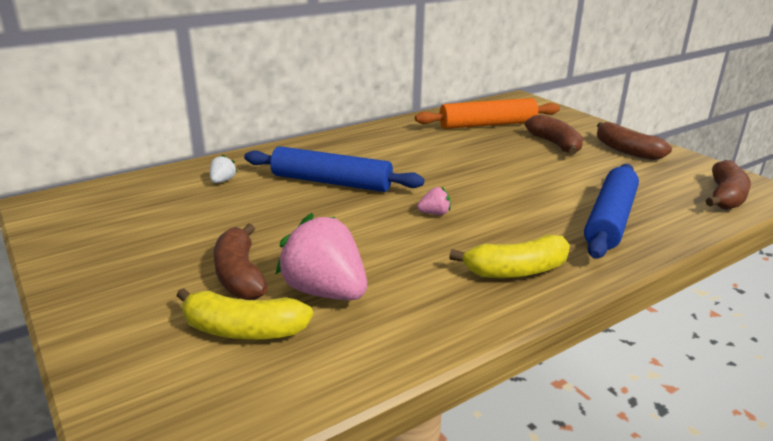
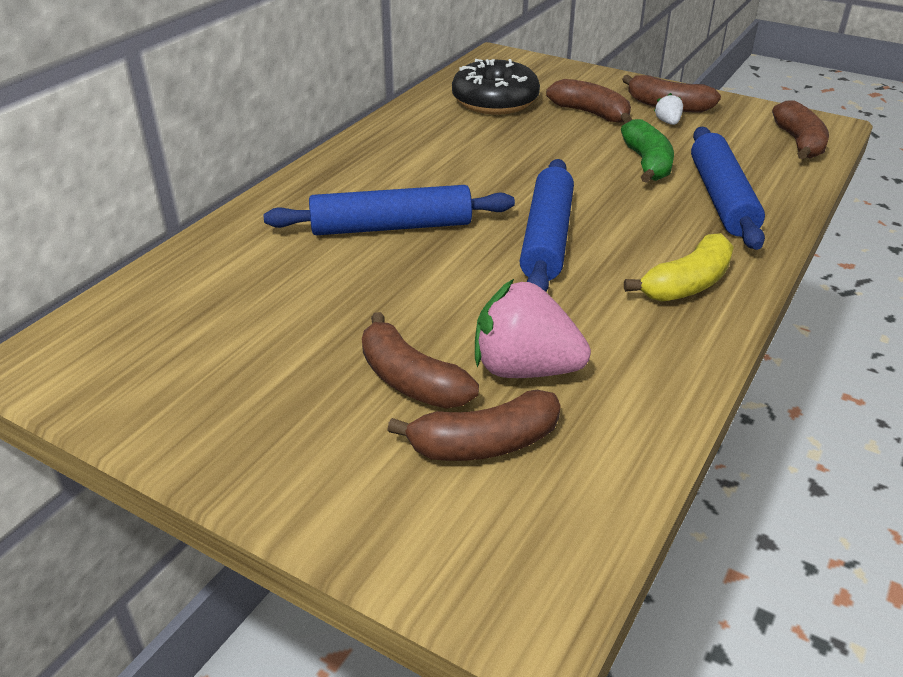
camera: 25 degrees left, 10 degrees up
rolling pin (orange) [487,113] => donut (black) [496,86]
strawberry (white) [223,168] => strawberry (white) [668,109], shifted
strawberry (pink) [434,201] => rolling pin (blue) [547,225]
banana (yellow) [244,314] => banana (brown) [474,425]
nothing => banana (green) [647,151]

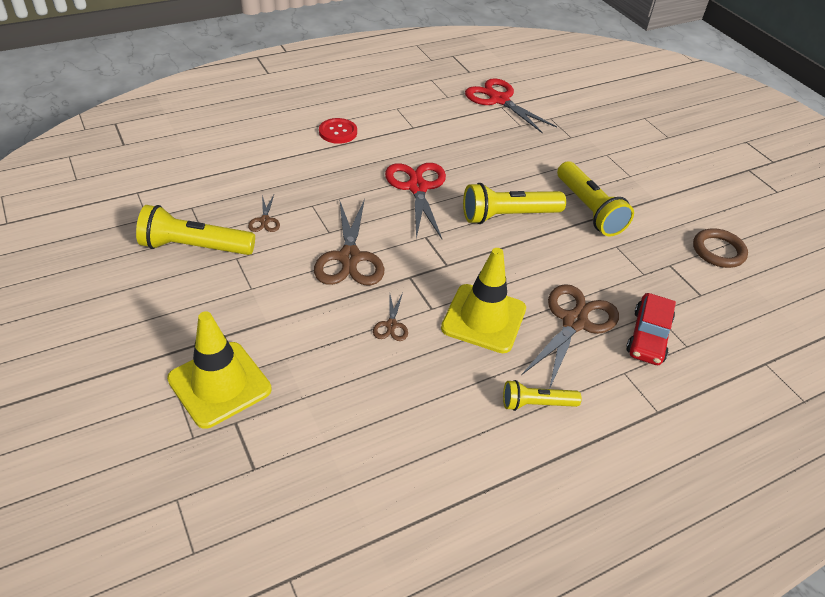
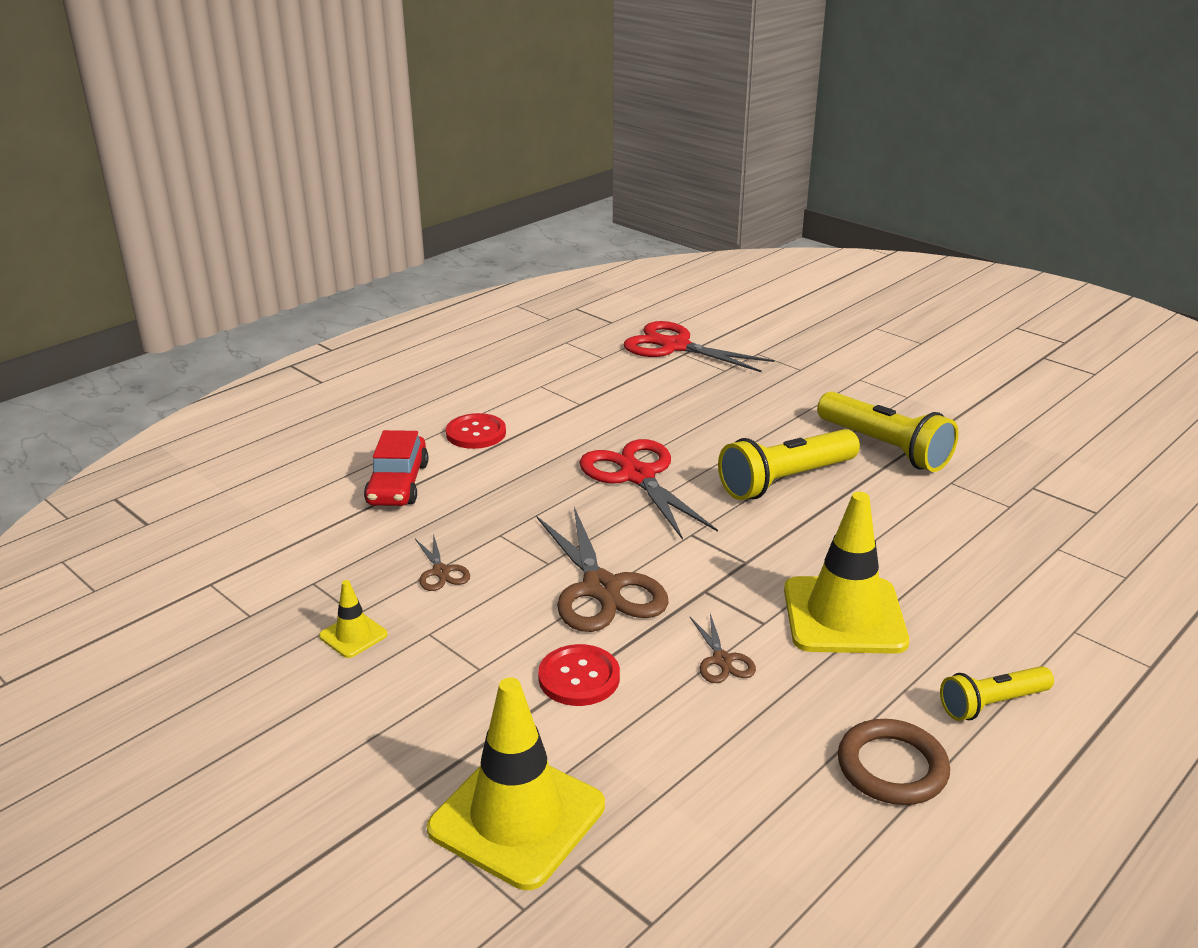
camera: 15 degrees left, 15 degrees down
flashlight (yellow) [195,230] => traffic cone (yellow) [353,619]
ring (brown) [720,248] => ring (brown) [894,762], shifted
scissors (brown) [570,336] => nothing
car (red) [651,329] => car (red) [396,468], shifted
nothing => button (red) [579,675]

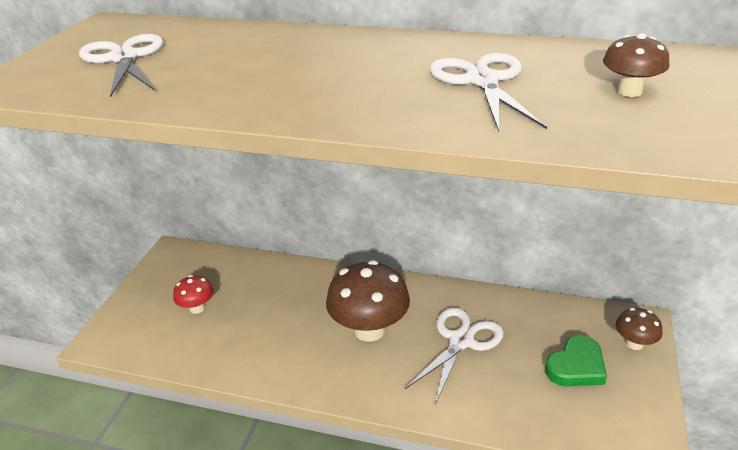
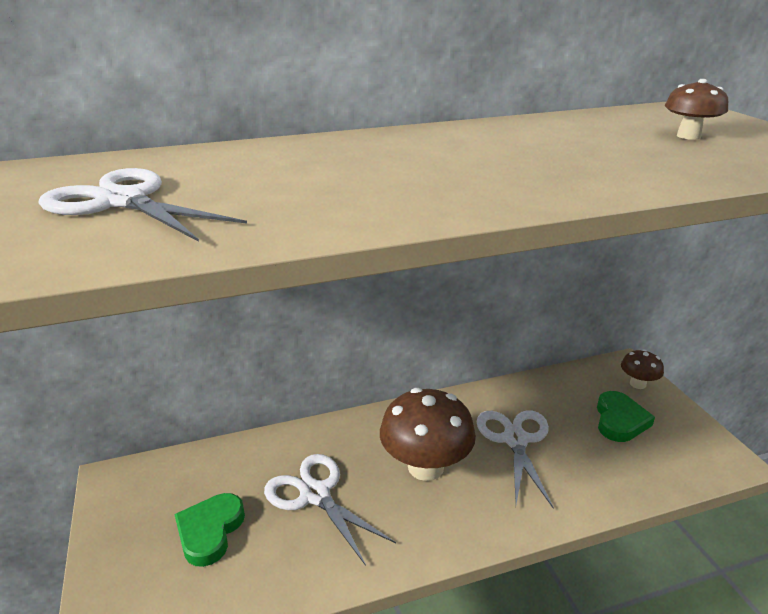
camera: 35 degrees left, 5 degrees down
scissors (white) [488,92] => scissors (white) [330,510], shifted
mushroom (red) [193,294] => heart (green) [209,530]

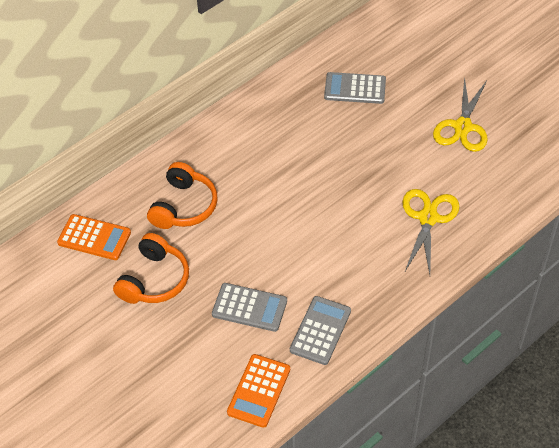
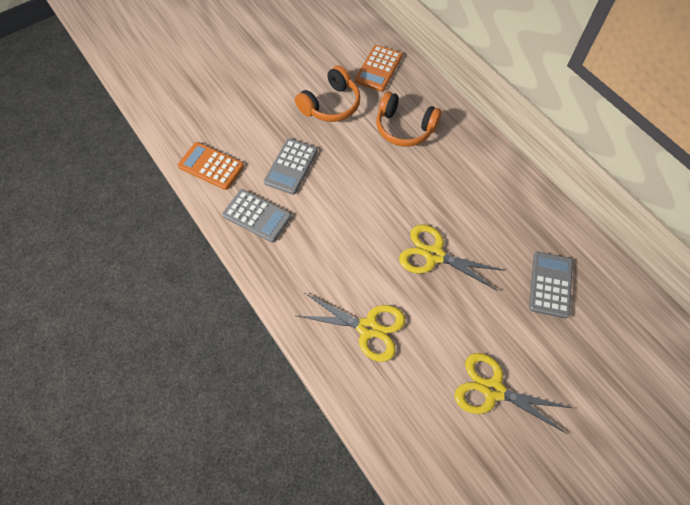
camera: 95 degrees right, 10 degrees up
headphones (orange) [151,268] => headphones (orange) [327,93], 75 degrees counterclockwise
nothing => scissors (yellow) [452,257]

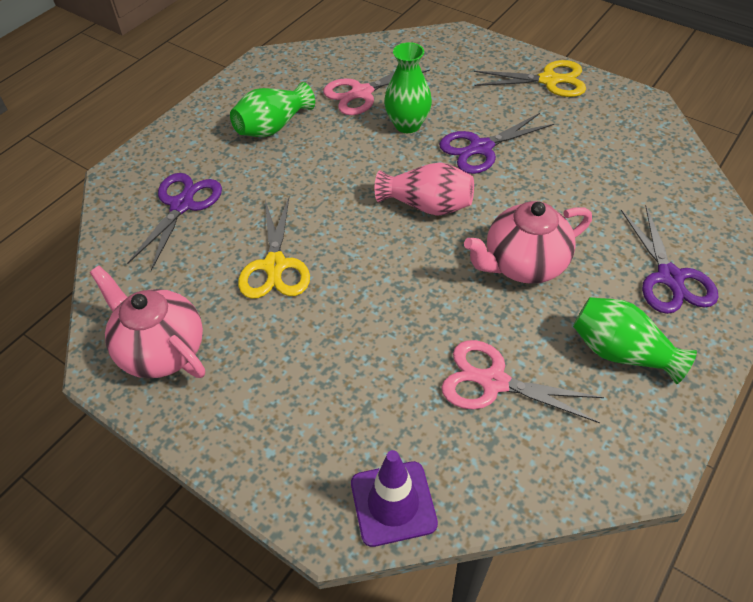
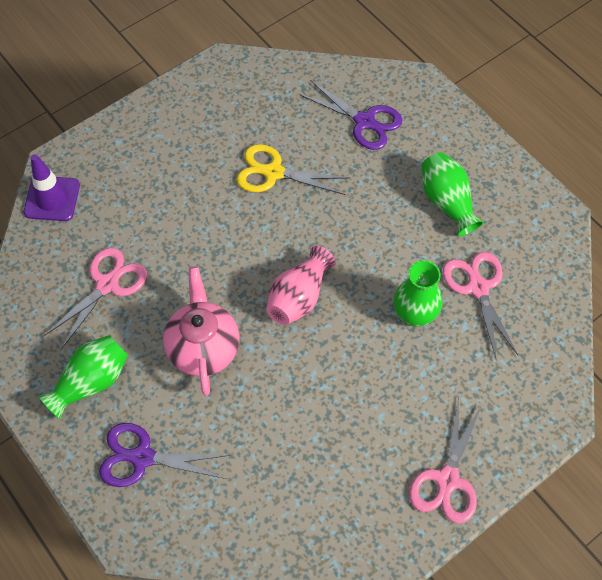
camera: 105 degrees right, 10 degrees up
scissors (yellow) [530,78] => scissors (pink) [445,460]
scissors (purple) [496,143] => nothing
teapot (pink) [147,322] => nothing

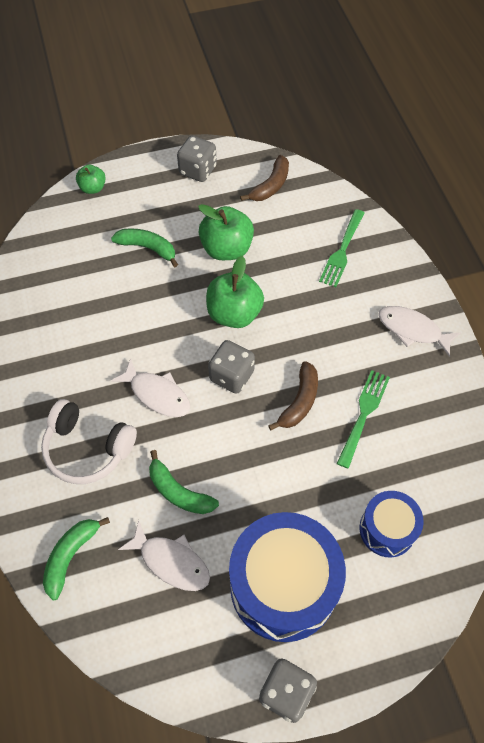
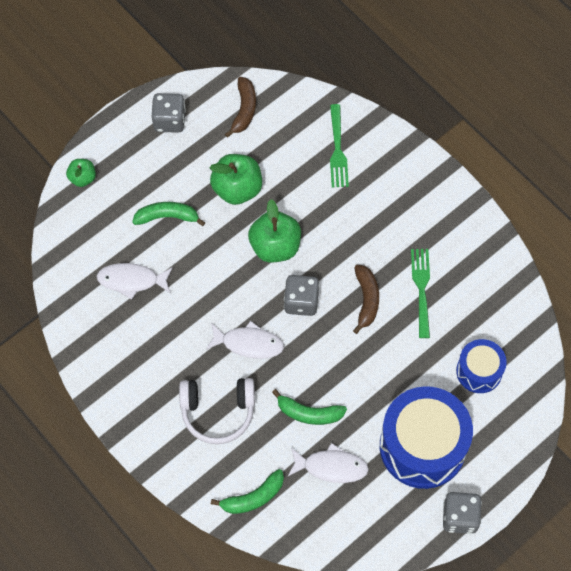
camera: 25 degrees left, 5 degrees up
fish (white) [419,331] => fish (white) [135,281], shifted
banana (green) [76,558] => banana (green) [247,491], 120 degrees counterclockwise

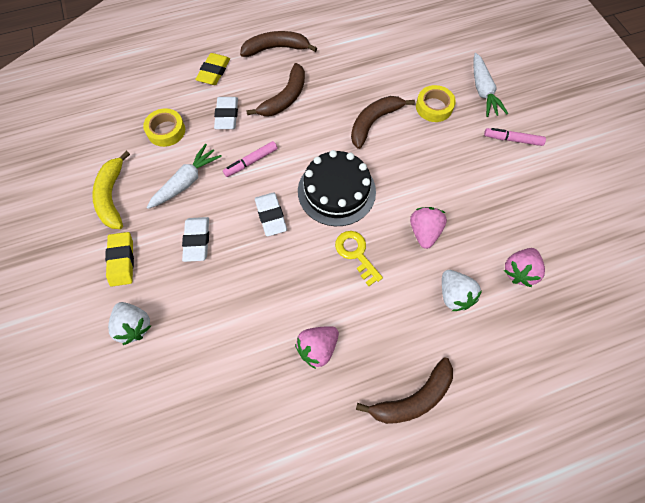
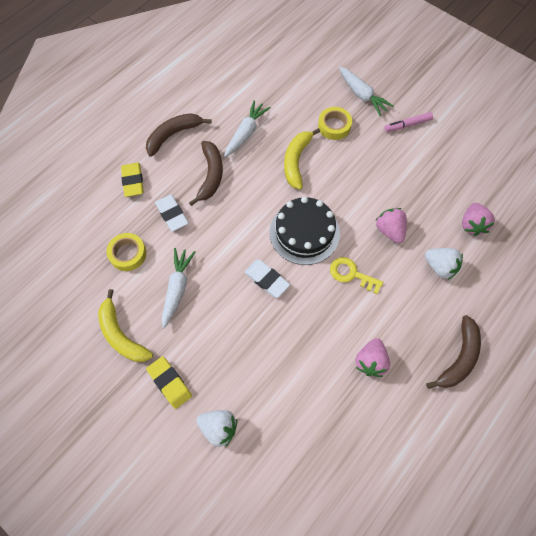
camera: 30 degrees left, 0 degrees up
banana (brown) [383,122] => banana (yellow) [302,159]
marker (pink) [250,159] => nothing
eraser (white) [195,239] => nothing
nothing => carrot (white) [247,128]

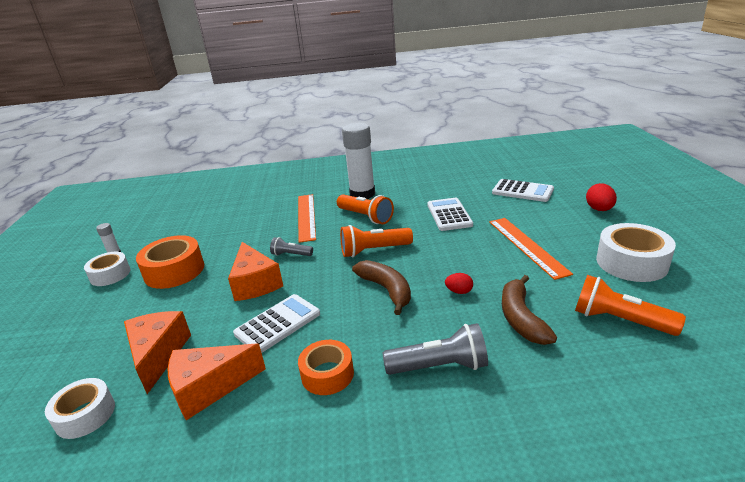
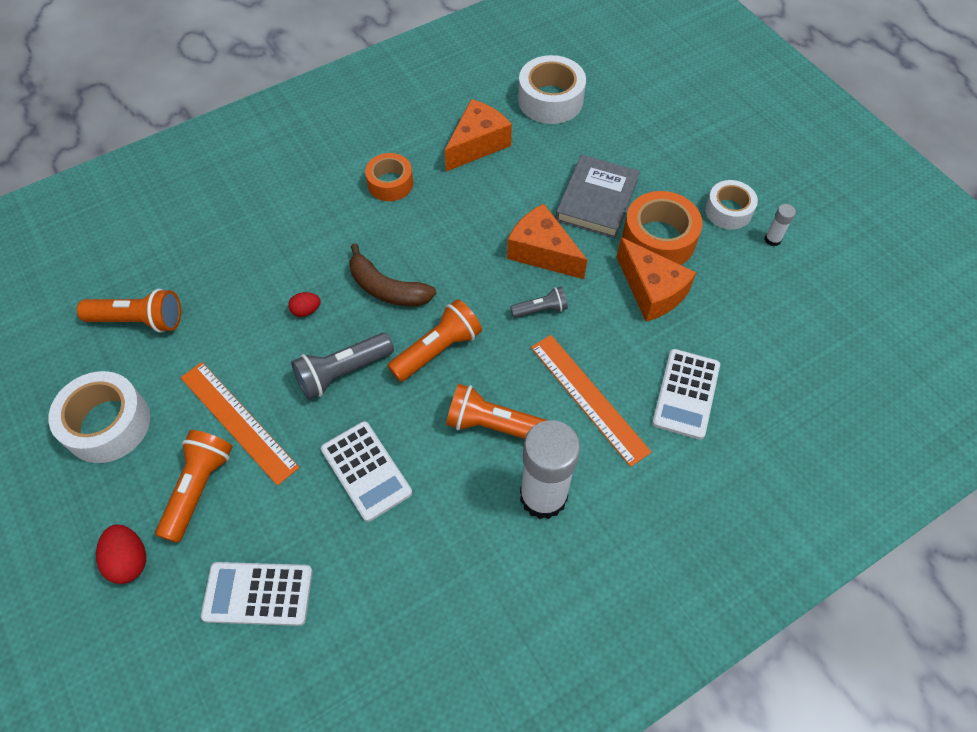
camera: 150 degrees right, 30 degrees up
banana (brown) [529,310] => nothing
calculator (white) [276,323] => calculator (white) [686,394], shifted
cheese (orange) [157,352] => cheese (orange) [657,279], shifted
flashlight (grey) [435,349] => flashlight (grey) [342,366], shifted
tape (white) [80,408] => tape (white) [552,89], x1.53
nothing => book (grey) [598,196]
nothing => flashlight (orange) [193,486]

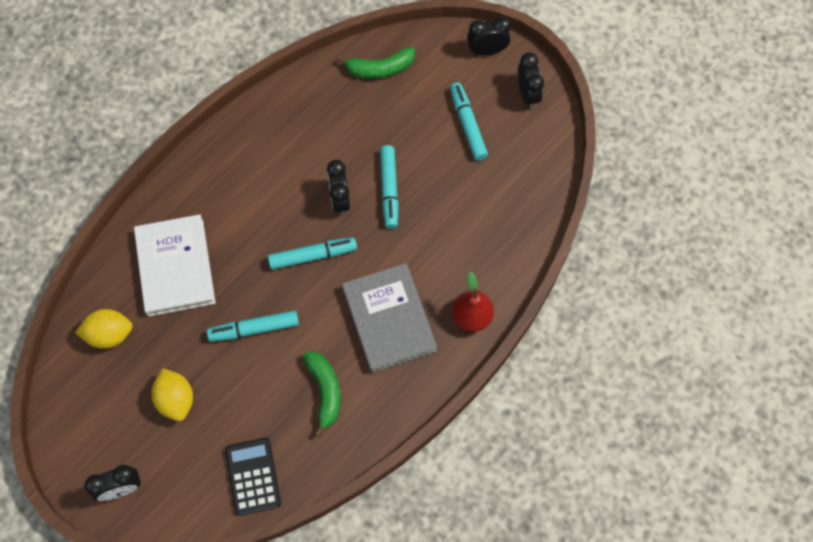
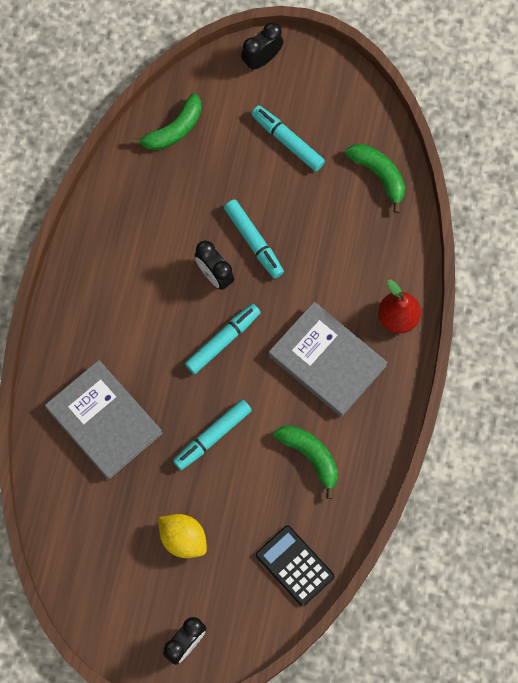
camera: 30 degrees left, 5 degrees up
clock (black) [531,80] => nothing
book (white) [175,265] => book (grey) [104,420]
lemon (yellow) [104,329] => nothing
nothing => banana (green) [375,178]

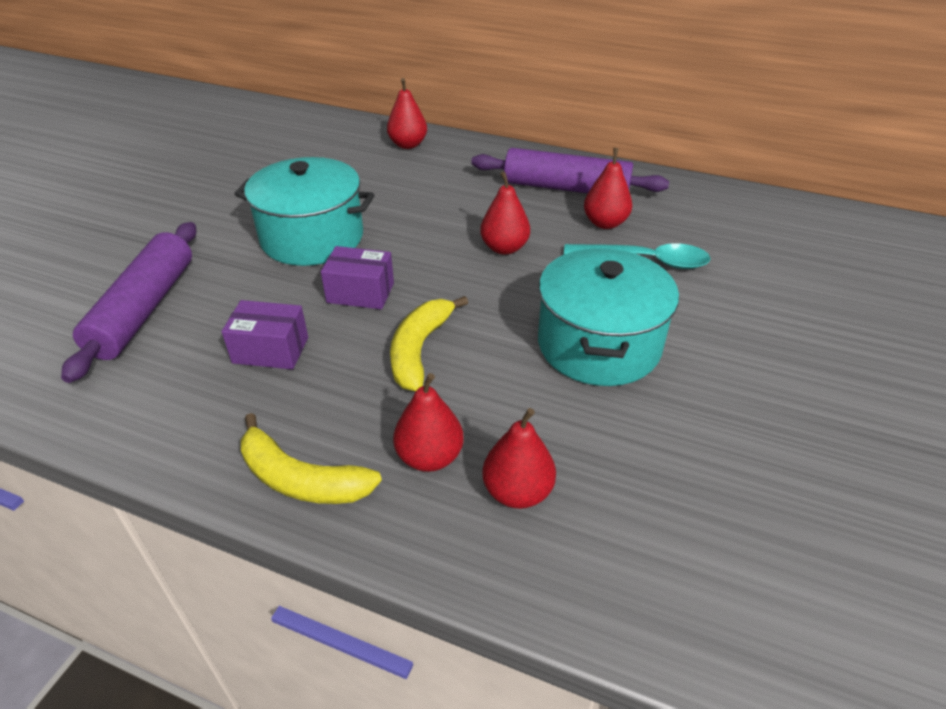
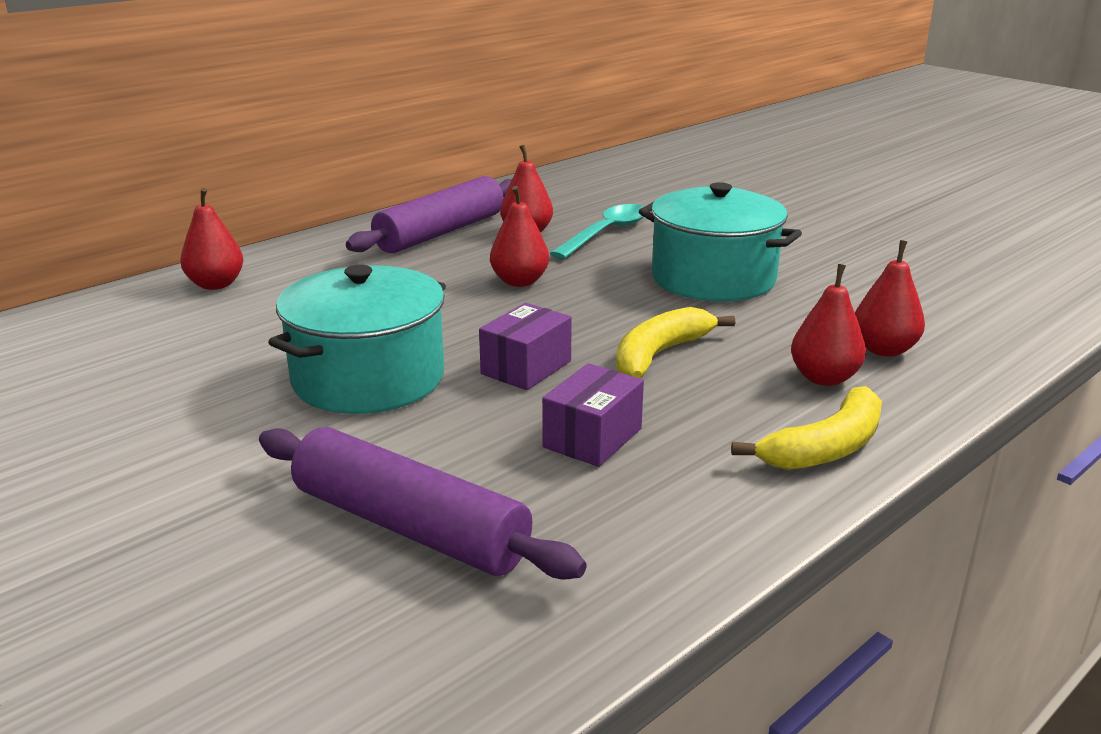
camera: 65 degrees left, 15 degrees down
banana (yellow) [429,343] => banana (yellow) [675,342], 90 degrees clockwise

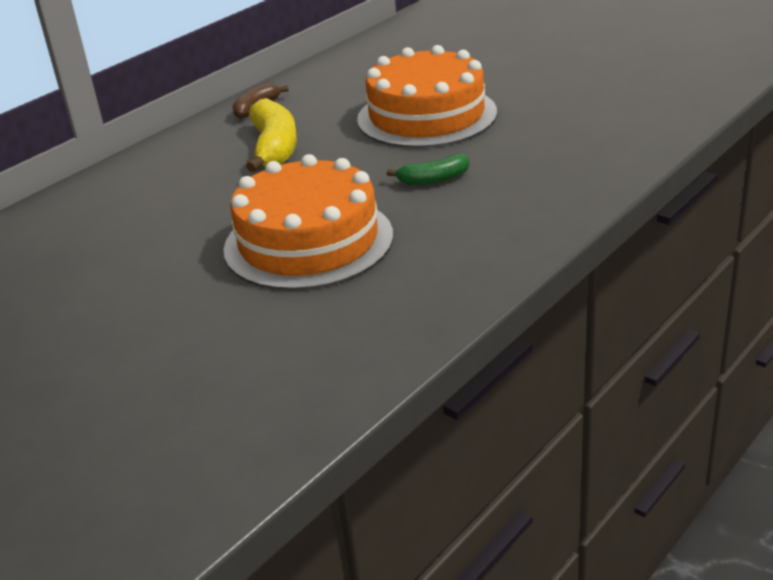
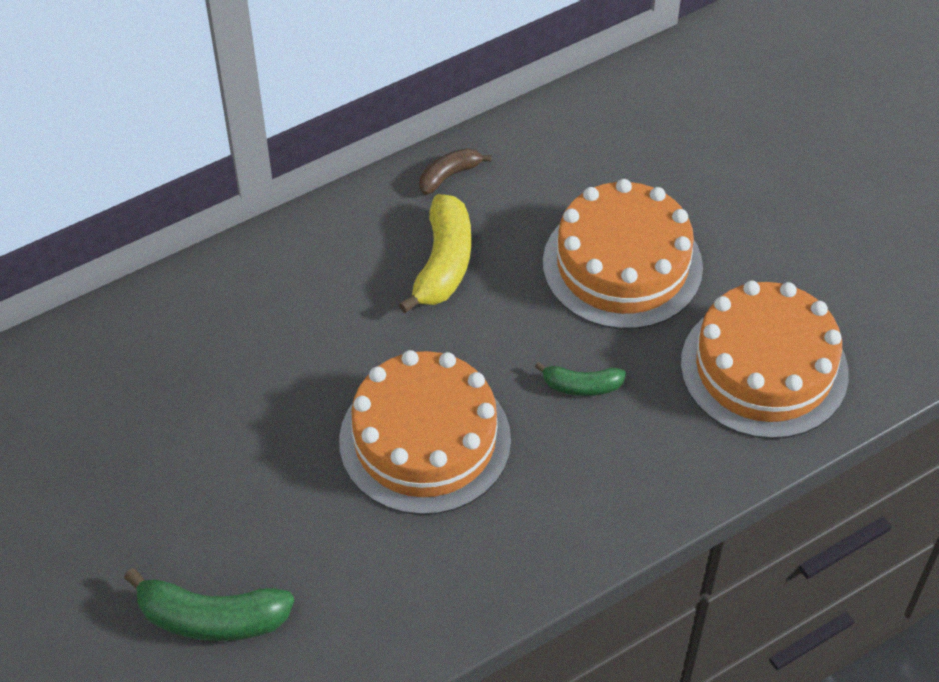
camera: 15 degrees right, 20 degrees up
nothing => cake (orange) [765,360]
nothing => banana (green) [209,604]

